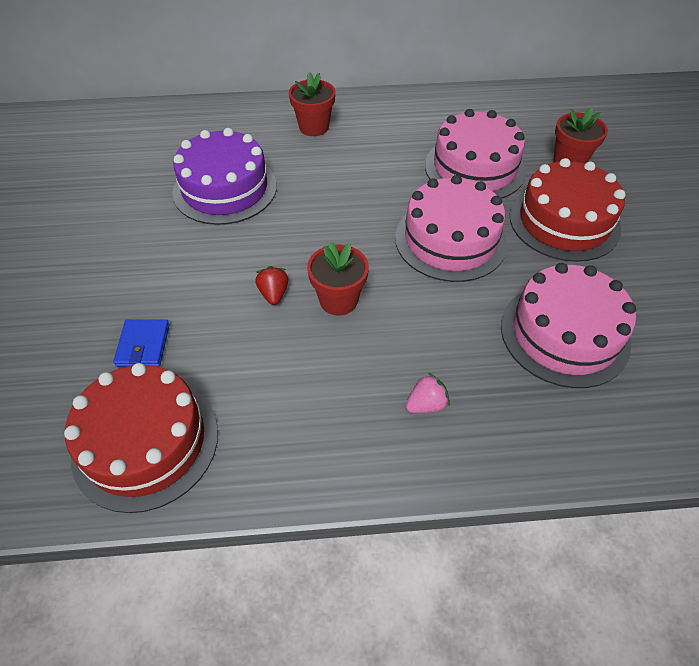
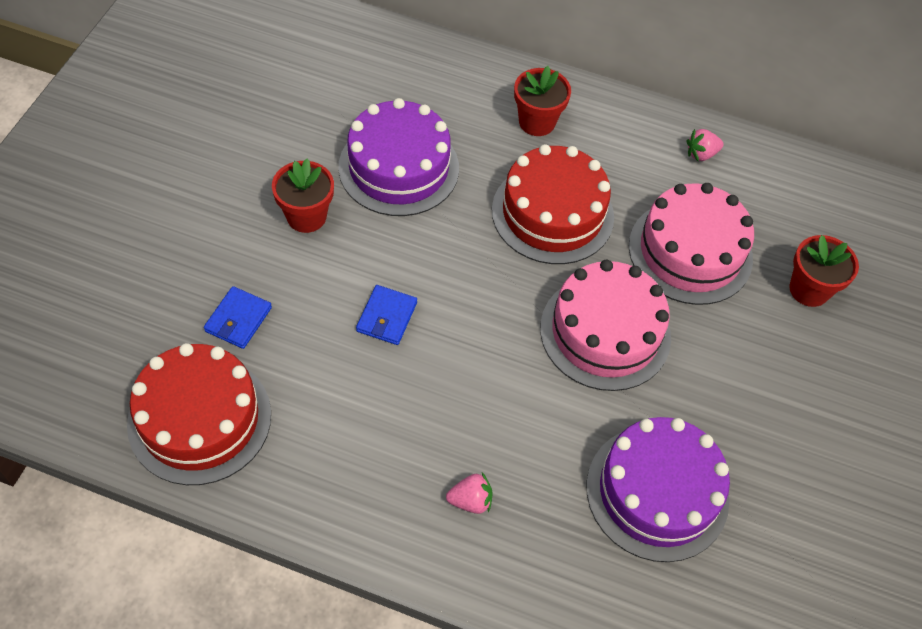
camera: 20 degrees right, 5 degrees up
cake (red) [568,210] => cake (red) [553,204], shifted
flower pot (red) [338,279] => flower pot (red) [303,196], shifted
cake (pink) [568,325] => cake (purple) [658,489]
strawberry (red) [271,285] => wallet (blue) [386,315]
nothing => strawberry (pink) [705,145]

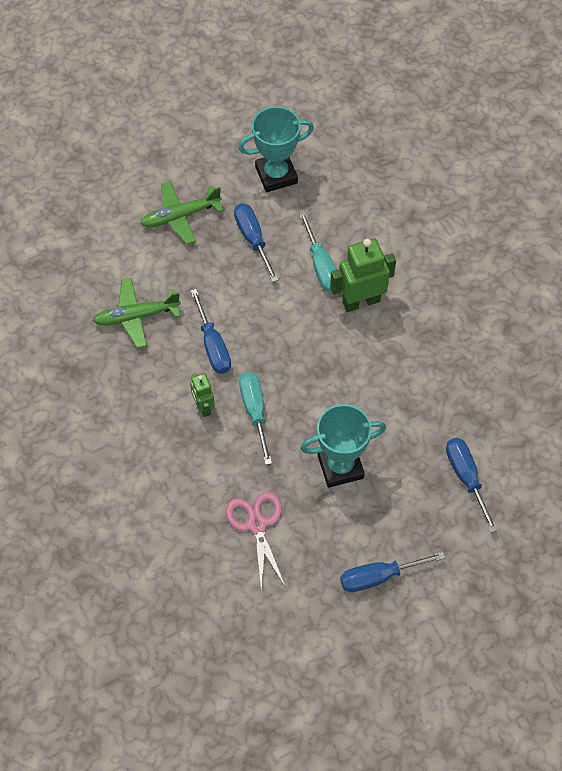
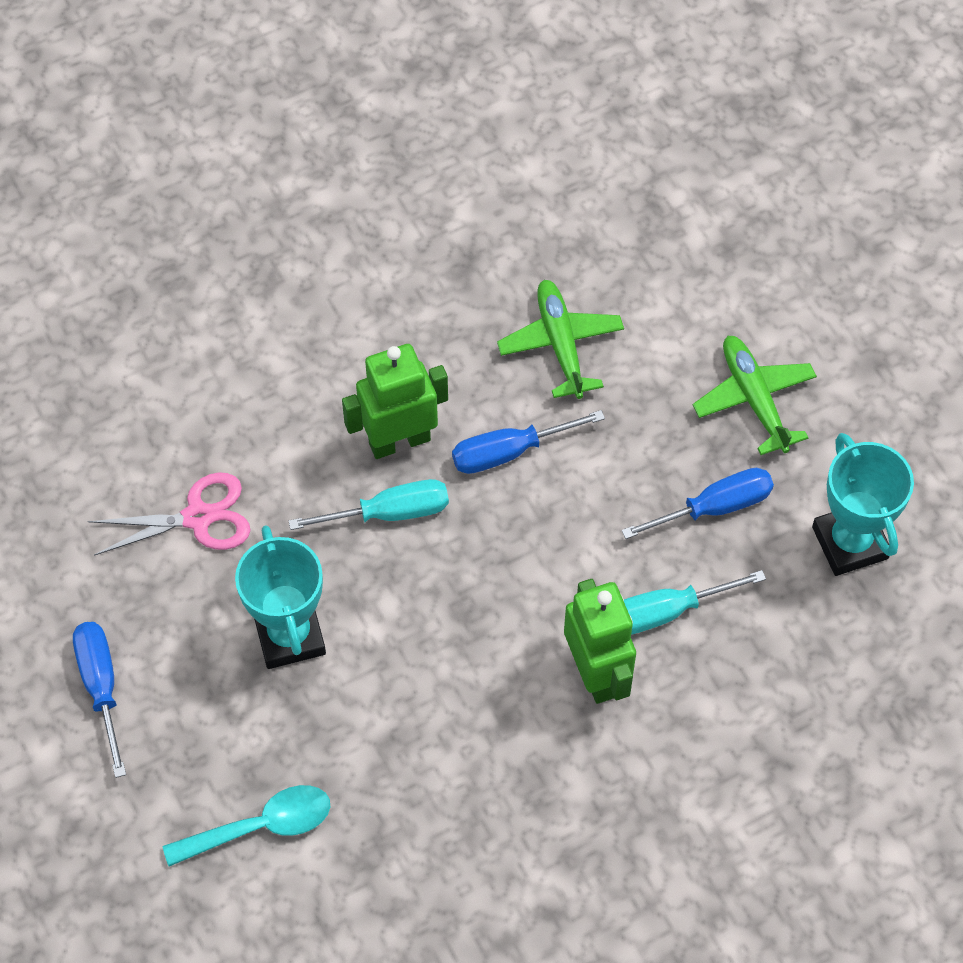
camera: 90 degrees right, 0 degrees up
robot (green) [202,395] => robot (green) [395,401], x1.76
screwdriver (blue) [472,485] => spoon (turquoise) [246,825]

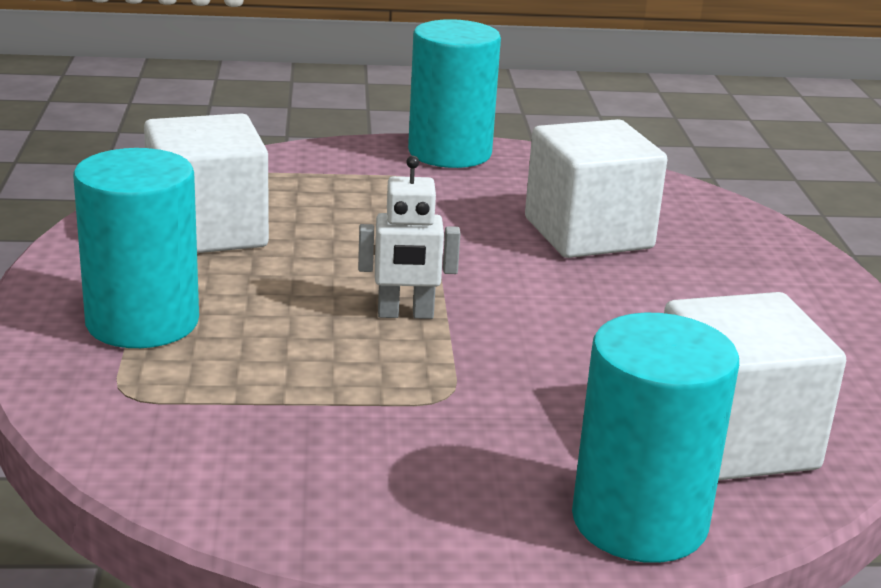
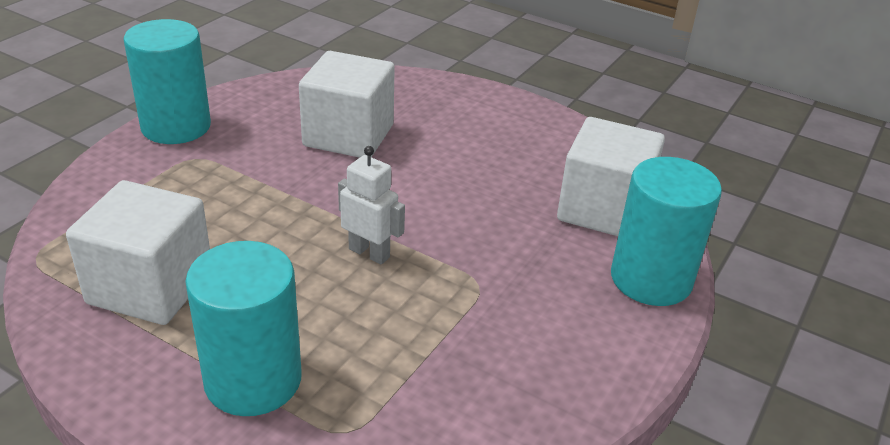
camera: 55 degrees left, 10 degrees up
robot (white) [409,237] => robot (white) [371,205], 90 degrees counterclockwise

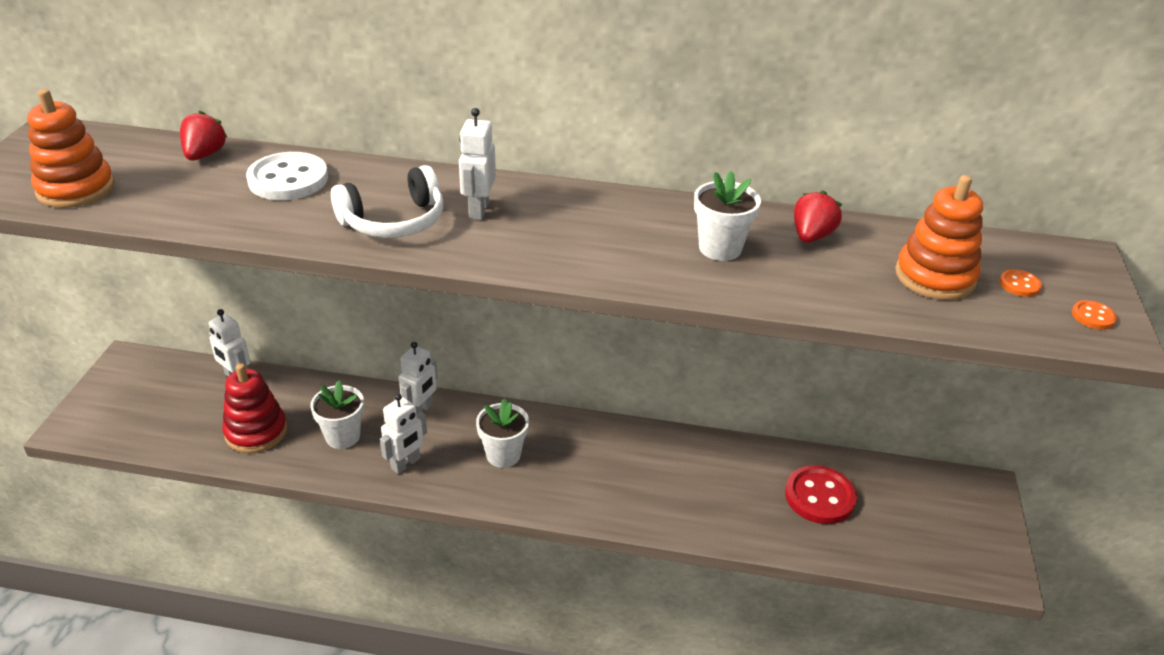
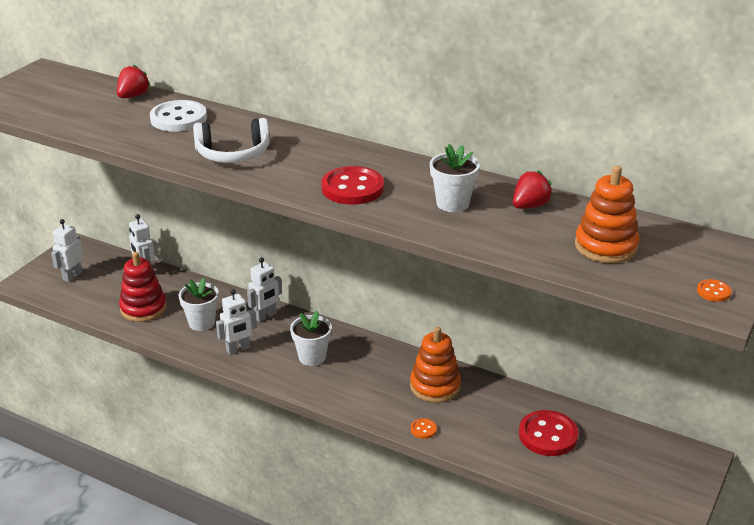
camera: 20 degrees right, 5 degrees down
stacking toy (orange) [71,148] => stacking toy (orange) [435,364], shifted
robot (white) [477,164] => robot (white) [67,250], shifted
button (orange) [1020,283] => button (orange) [424,428], shifted
nothing => button (red) [352,185]

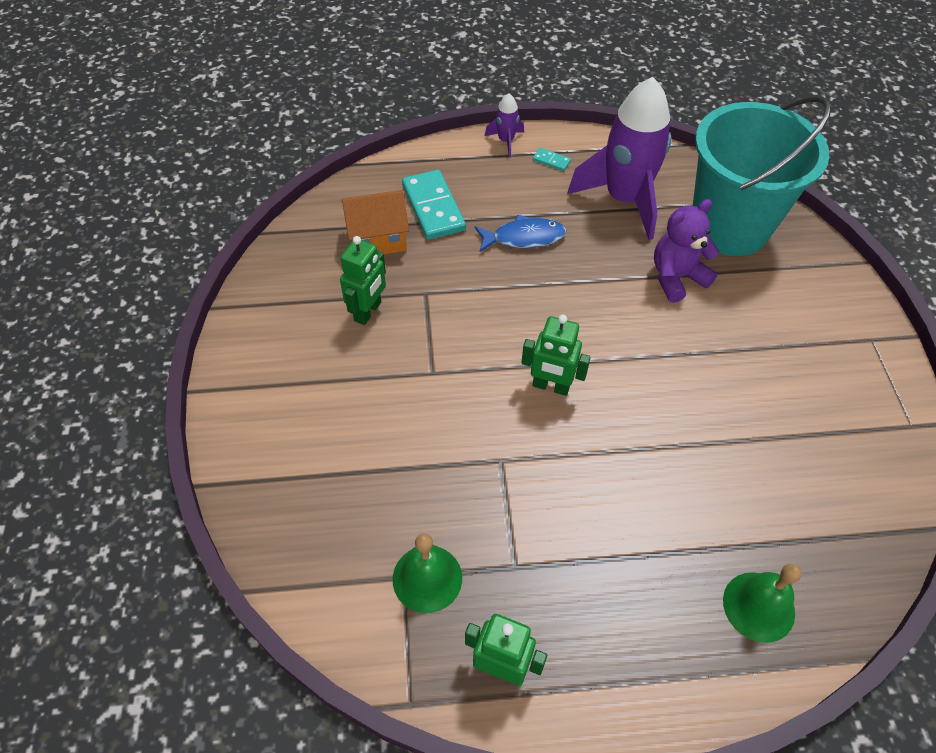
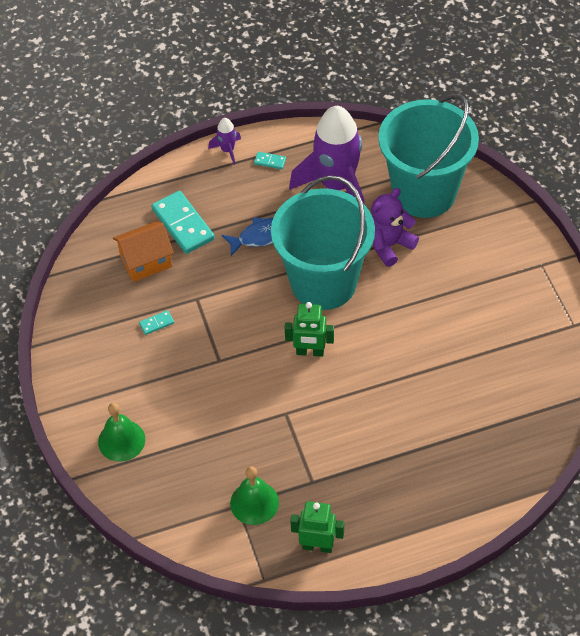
camera: 10 degrees left, 0 degrees up
robot (green) [363,280] => domino (turquoise) [156,322]
bell (green) [762,603] => bell (green) [121,432], shifted
nothing => bucket (turquoise) [323,242]

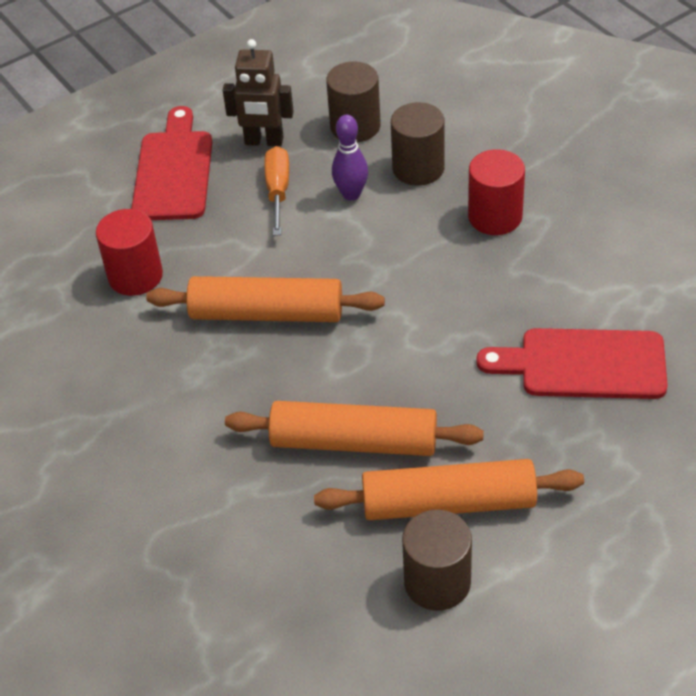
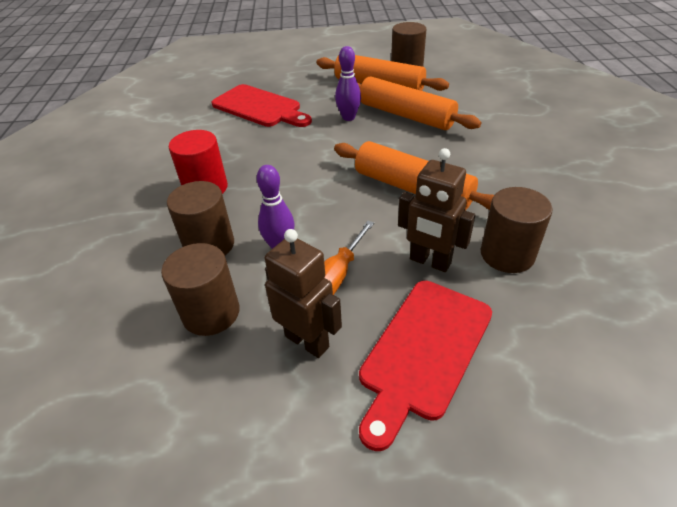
camera: 150 degrees left, 5 degrees down
cylinder (red) [129,252] => cylinder (brown) [516,230]
nothing => bowling pin (purple) [348,83]
nothing => robot (brown) [436,210]

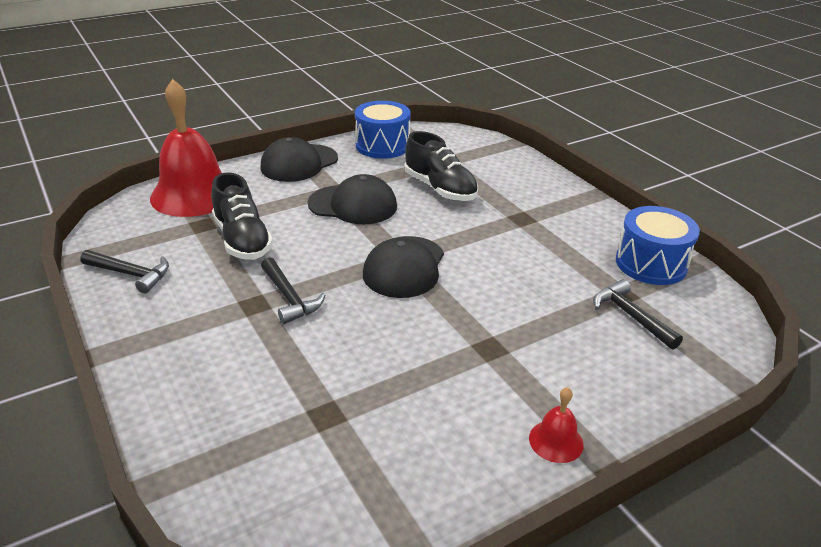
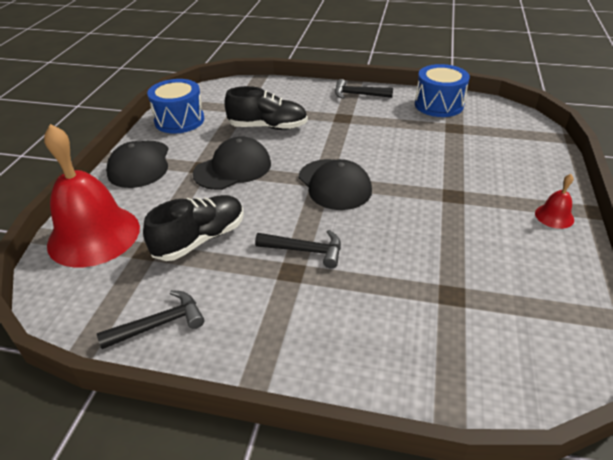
camera: 45 degrees left, 5 degrees up
shoe (black) [242,216] => shoe (black) [193,228], 60 degrees counterclockwise
hammer (black) [638,314] => hammer (black) [364,89], shifted

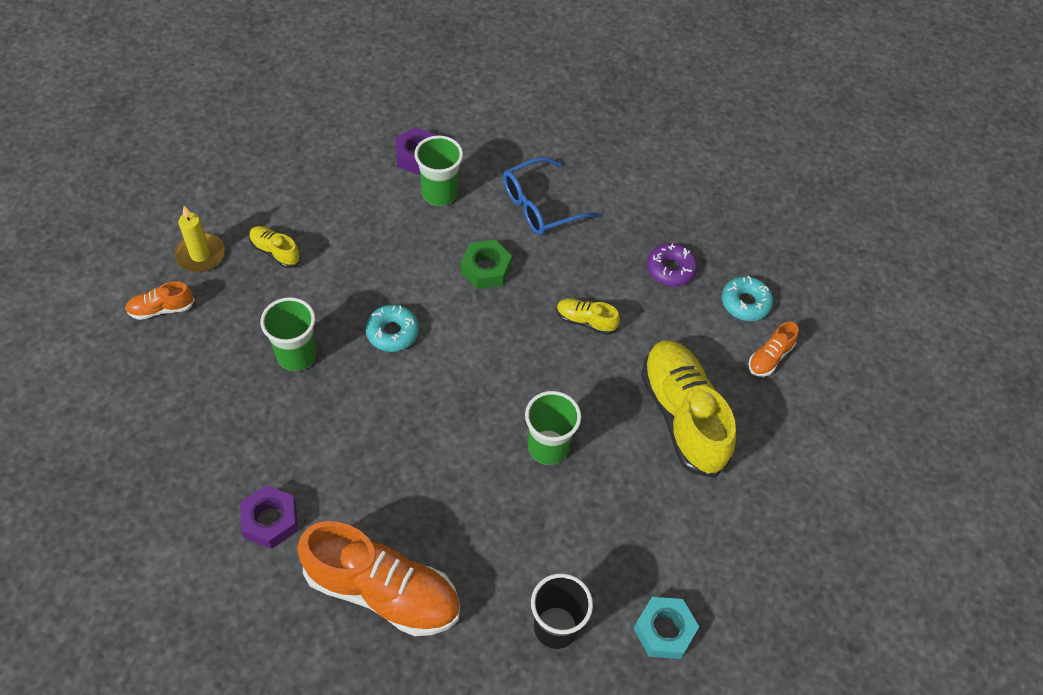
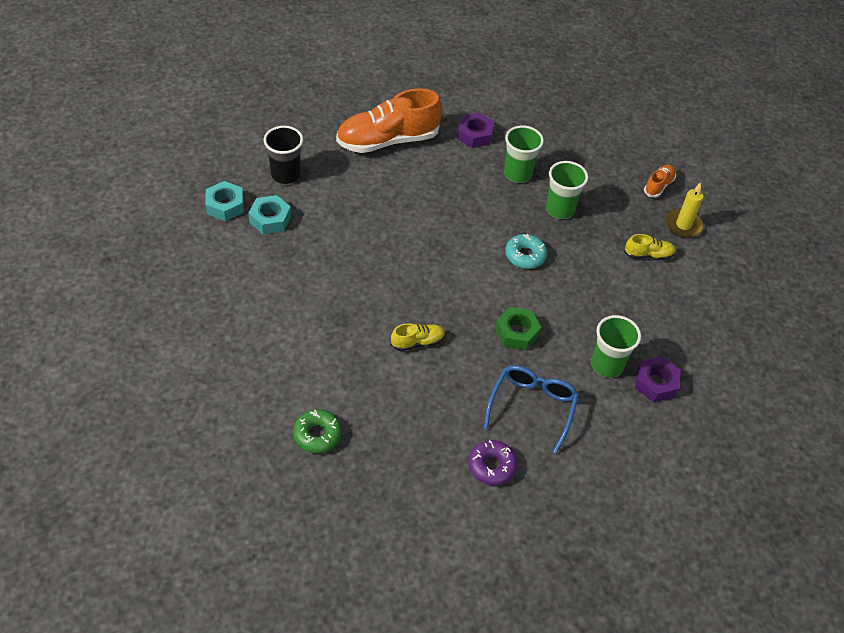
camera: 140 degrees right, 5 degrees down
donut (purple) [672,265] => donut (purple) [492,463], shifted
donut (turquoise) [747,298] => donut (green) [317,431]
shoe (orange) [773,349] => nothing
shoe (yellow) [688,409] => nothing
cup (green) [553,428] => cup (green) [524,154], shifted
nothing => nut (turquoise) [269,214]

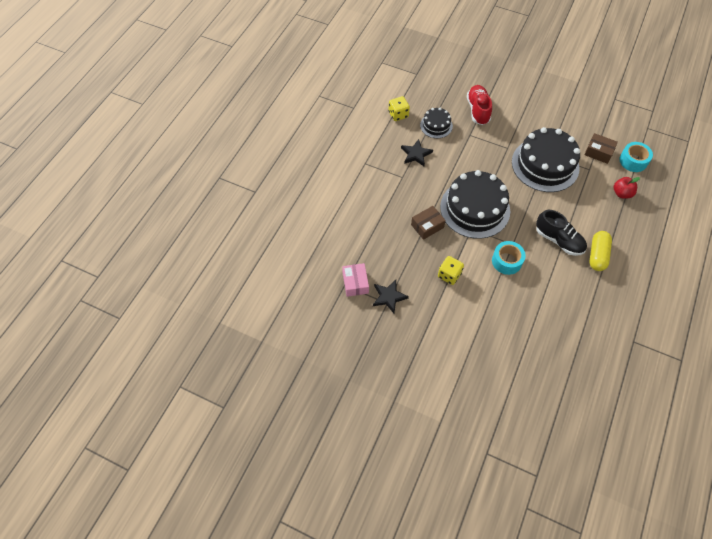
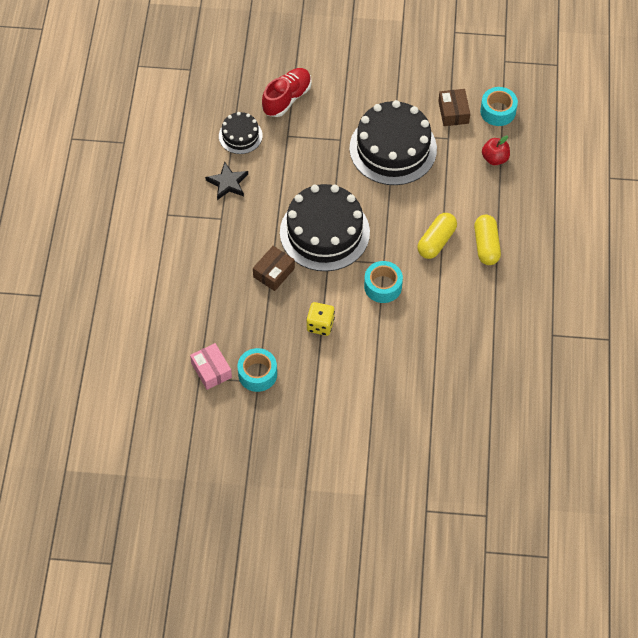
camera: 20 degrees left, 0 degrees up
shoe (red) [479,105] => shoe (red) [287,92], 60 degrees clockwise
dice (yellow) [399,108] => nothing
box (brown) [601,148] => box (brown) [454,107], 75 degrees clockwise
shoe (black) [561,233] => capsule (yellow) [437,236]
star (black) [391,296] => tape (turquoise) [257,370]

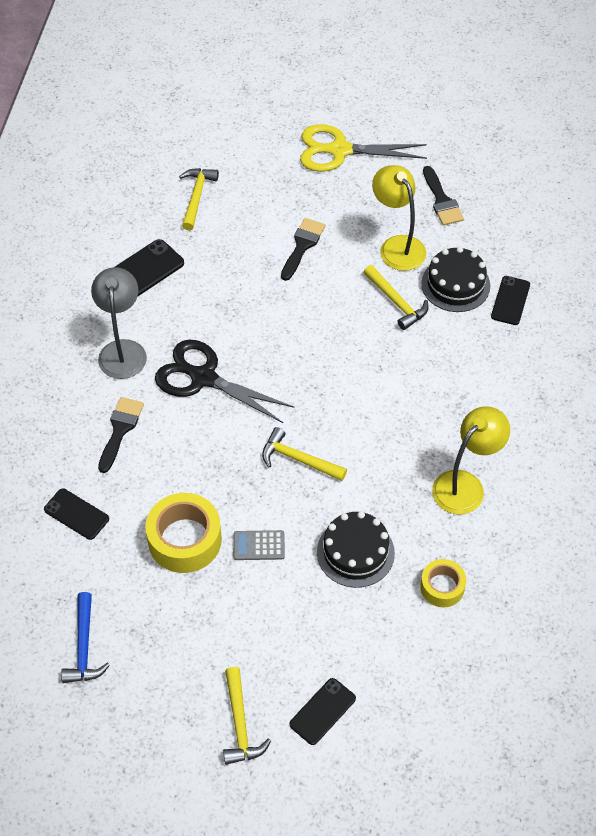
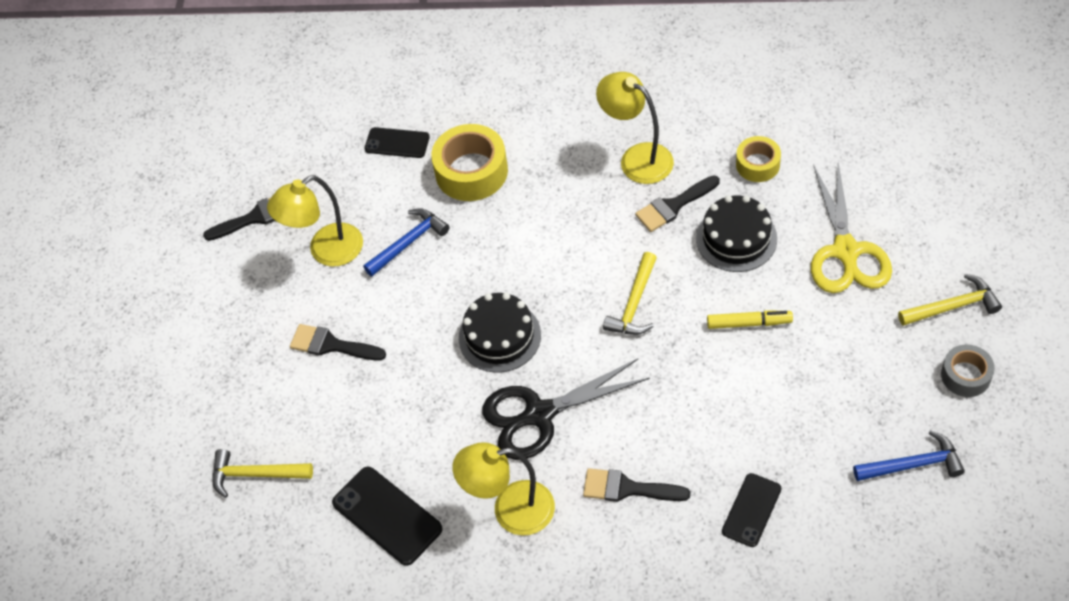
camera: 90 degrees left, 0 degrees up
scissors (yellow) [363,148] => scissors (yellow) [851,228], shifted
cake (black) [455,279] => cake (black) [500,333], shifted
hammer (yellow) [395,297] => hammer (blue) [406,242]
lamp (grey) [119,323] => lamp (yellow) [503,489]
scissors (black) [224,381] => scissors (black) [566,409], 45 degrees clockwise
tape (yellow) [183,533] => tape (yellow) [469,162], shifted
calculator (grey) [259,545] => marker (yellow) [750,320]
phone (black) [322,711] => nothing
nothing => brush (black) [677,203]
nothing => tape (grey) [968,371]

